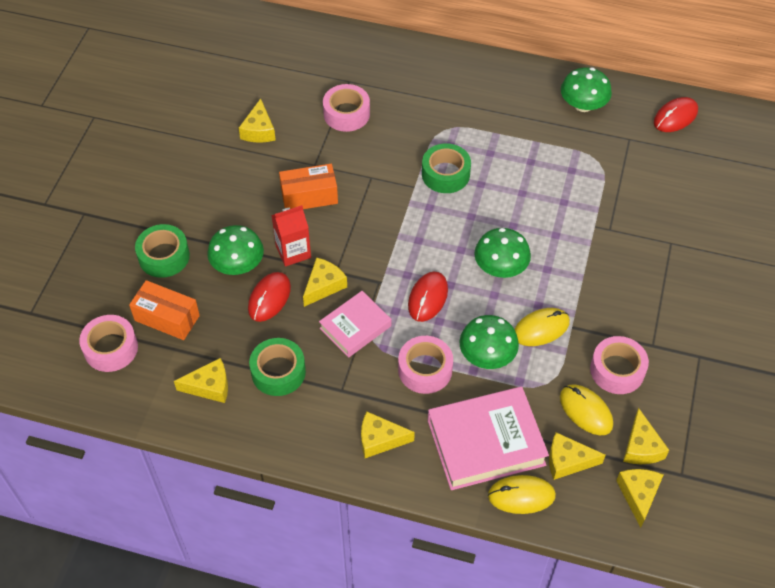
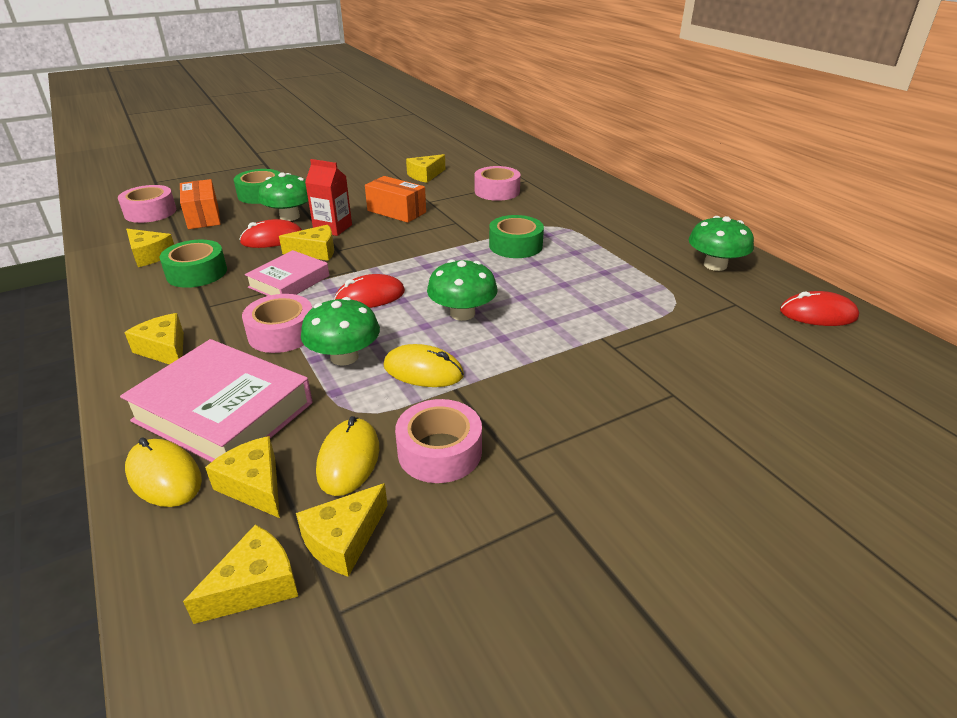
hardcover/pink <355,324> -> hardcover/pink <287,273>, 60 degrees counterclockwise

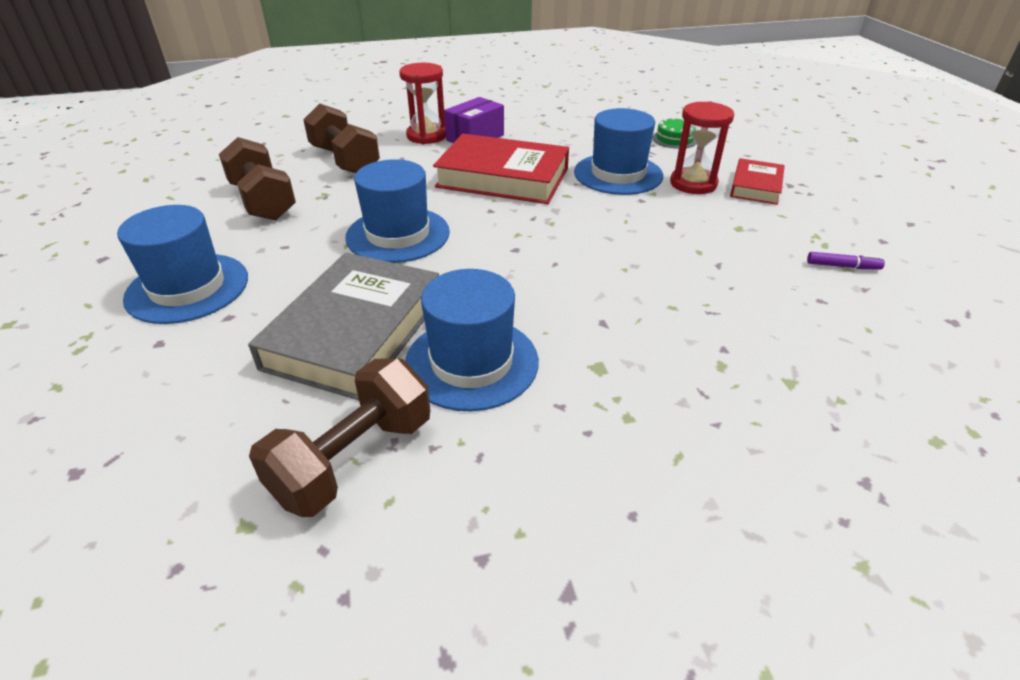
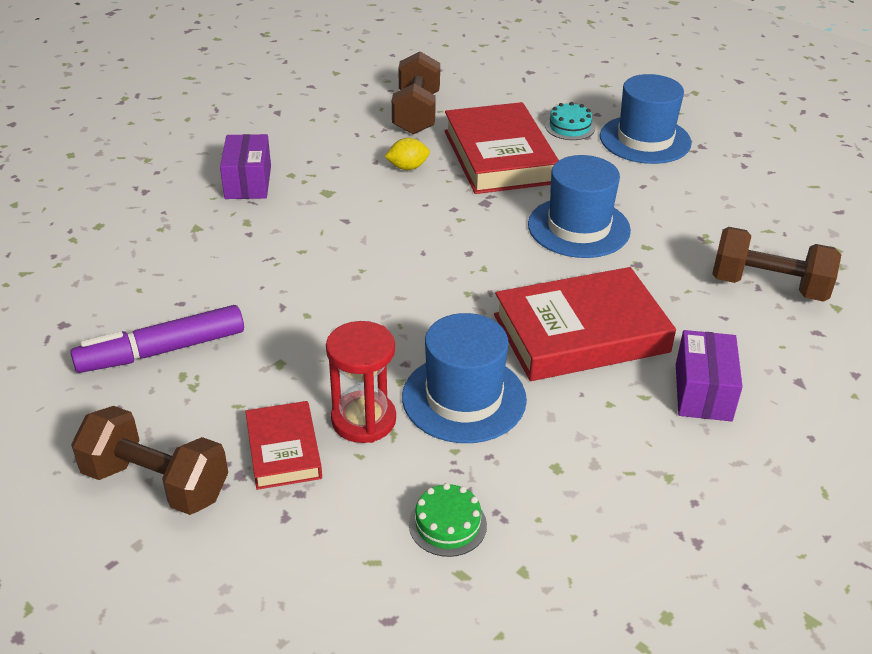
free weight/russet <257,178> -> free weight/russet <149,460>, move
hardcover/ash-grey <343,326> -> hardcover/scarlet <502,148>
sand timer/scarlet <422,103> -> none
top hat/cobalt <472,340> -> toy lemon/yellow <407,154>
felt pen/violet <846,261> -> felt pen/violet <157,339>, x2.23
none -> box/violet <245,166>
none -> cake/aqua <570,121>

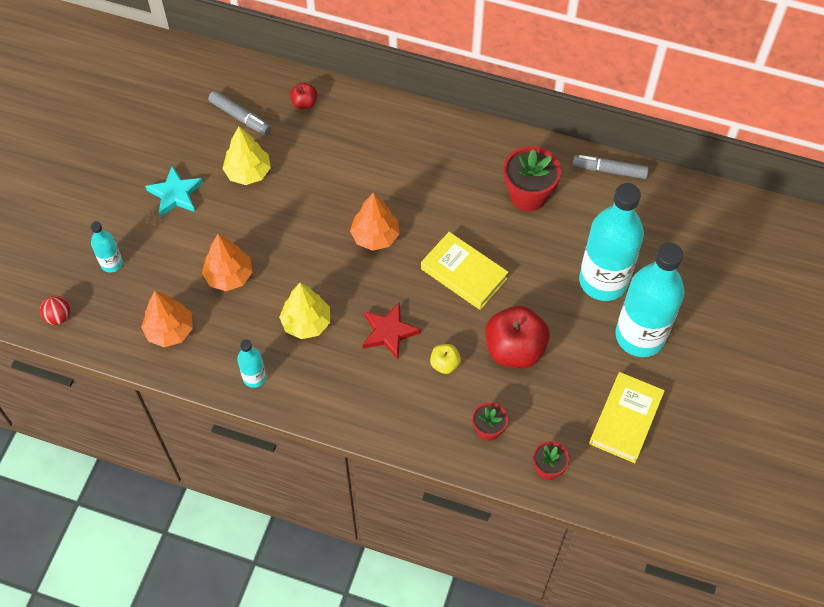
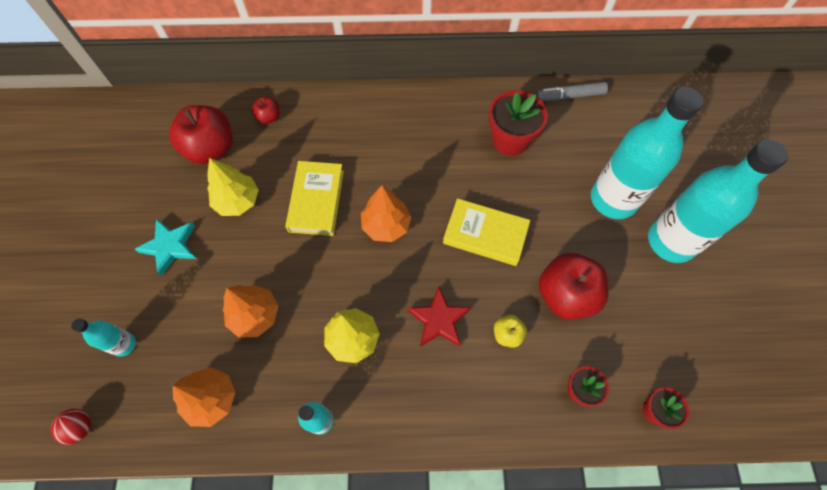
felt pen/ash-grey <239,113> -> toy apple/scarlet <201,135>
hardcover/yellow <627,417> -> hardcover/yellow <314,198>, move

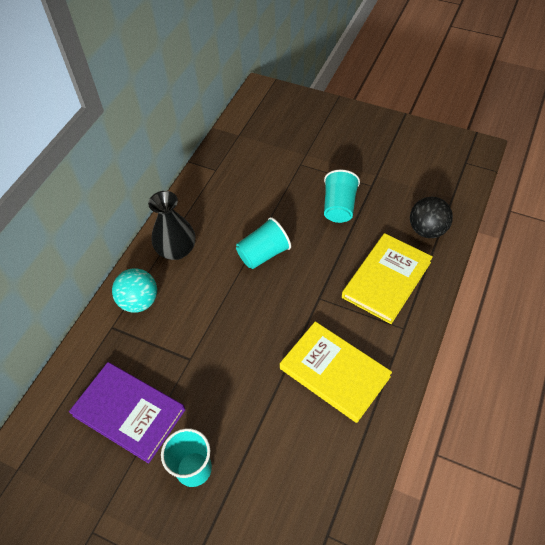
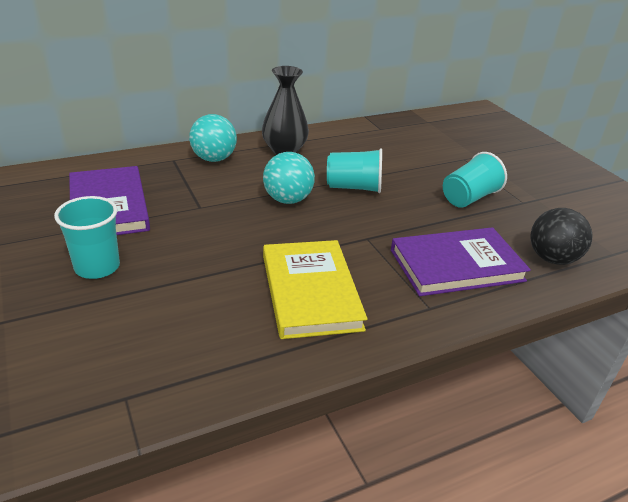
hardcover/yellow <387,278> -> hardcover/violet <461,261>
none -> ball/aqua <289,178>

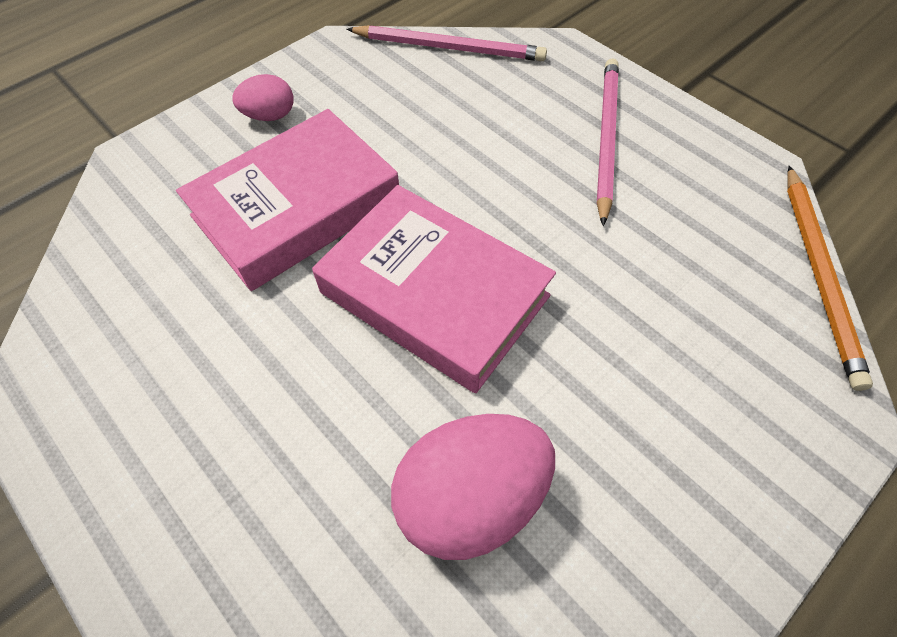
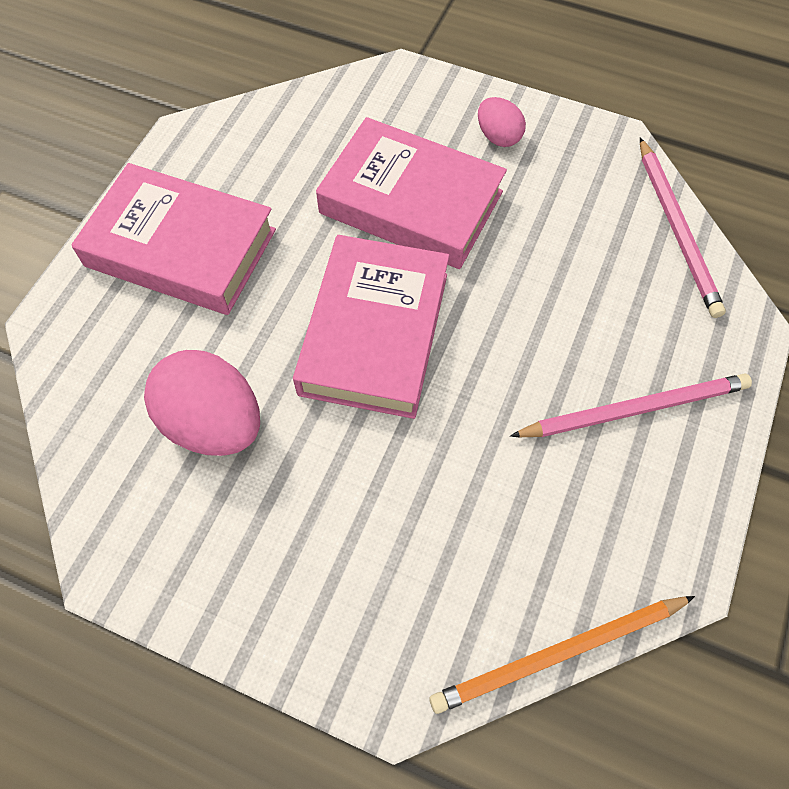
none -> hardcover/pink <173,239>

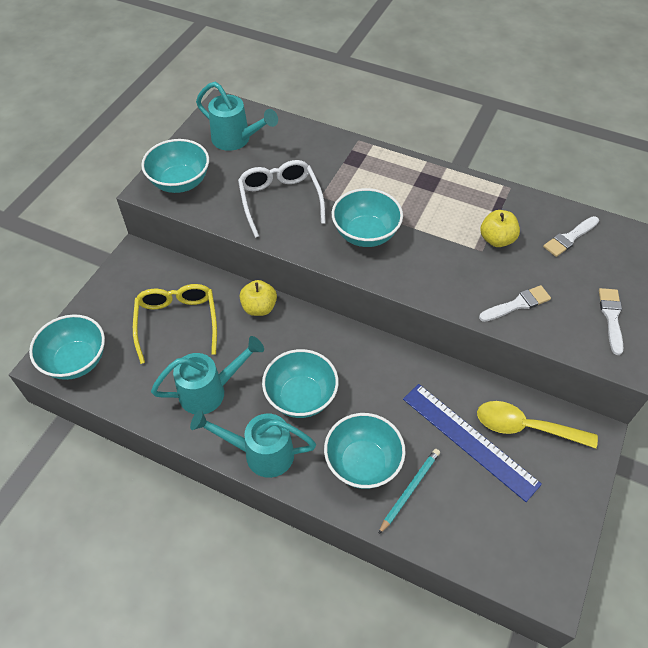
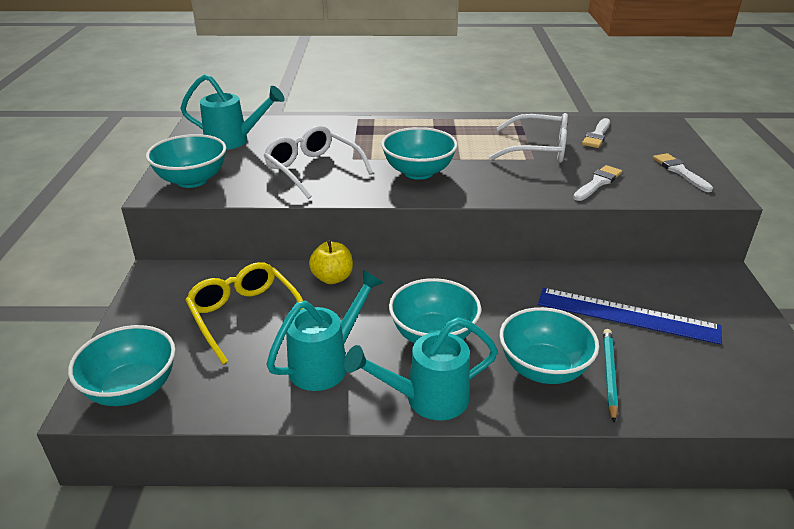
tablespoon/yellow <537,425> -> none
toy apple/yellow <500,228> -> spectacles/snow-white <528,138>

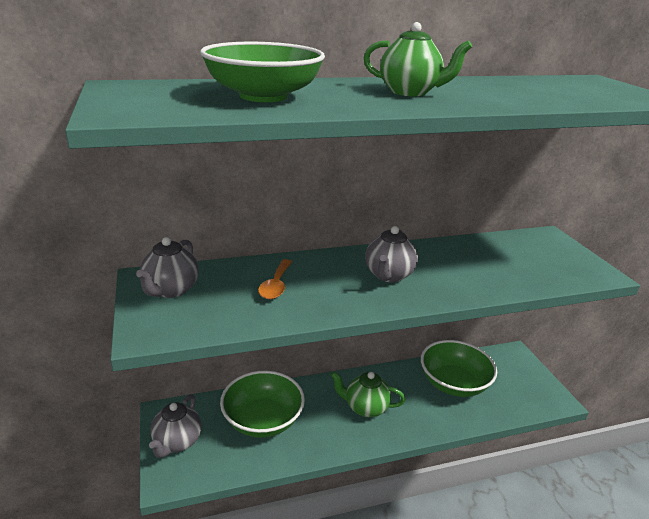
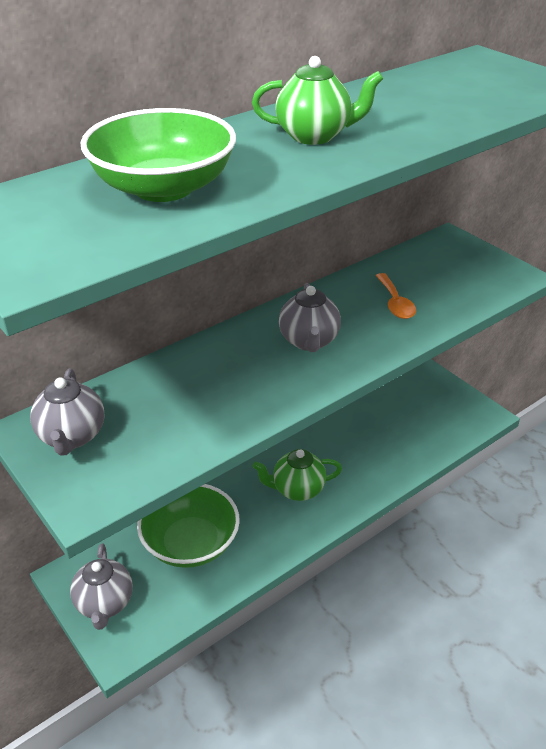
tablespoon/orange <275,279> -> tablespoon/orange <395,296>, move
deep dish/green <459,368> -> none

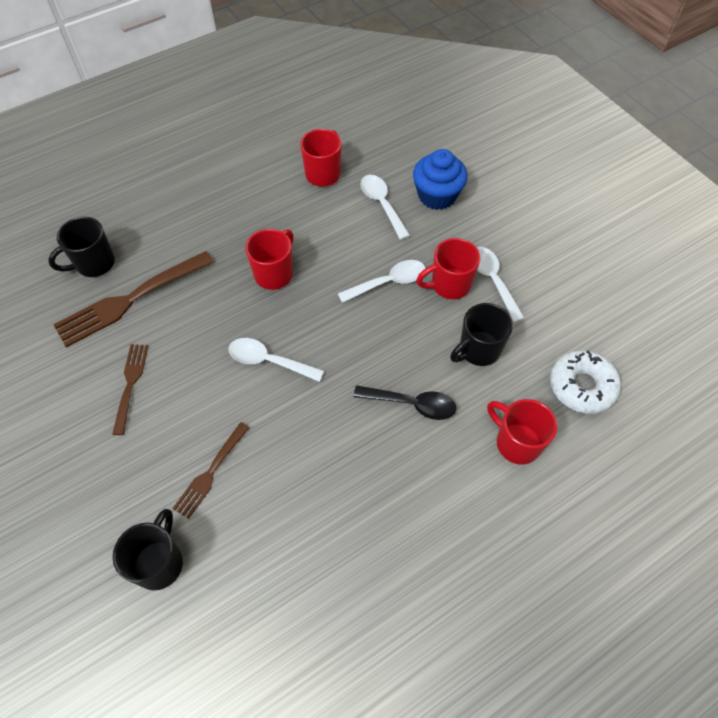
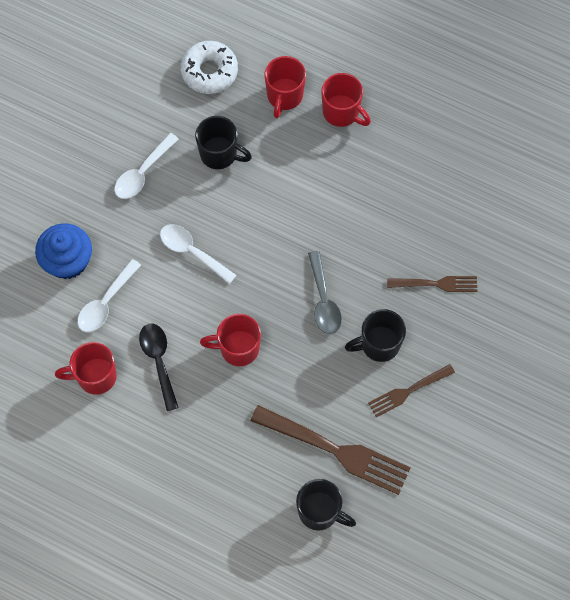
coffee mug/jet-black <148,549> -> coffee mug/jet-black <375,335>, move
tablespoon/snow-white <276,360> -> tablespoon/ash-grey <325,292>
tablespoon/jet-black <404,402> -> tablespoon/jet-black <159,367>, move
coffee mug/scarlet <448,268> -> coffee mug/scarlet <346,100>, move

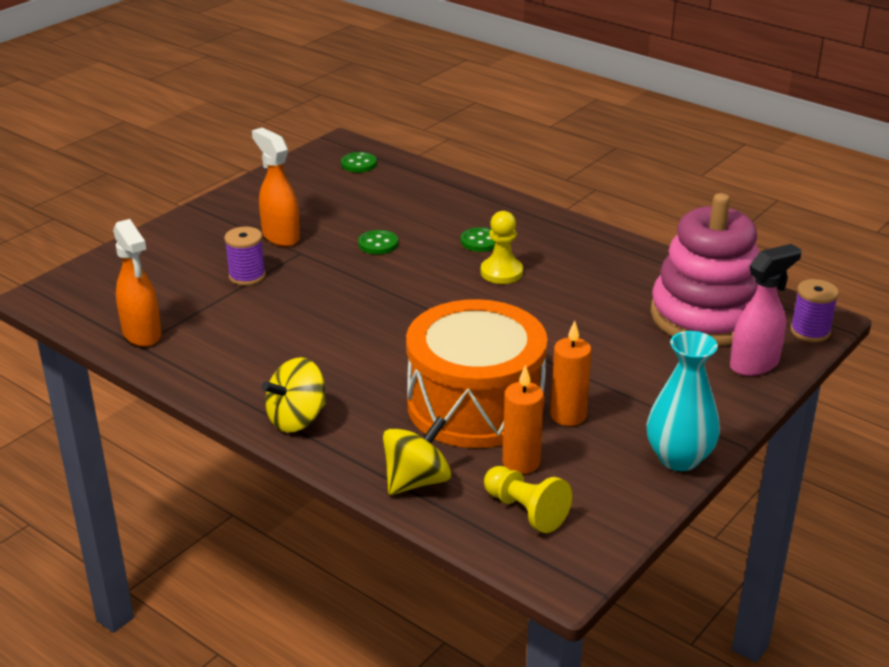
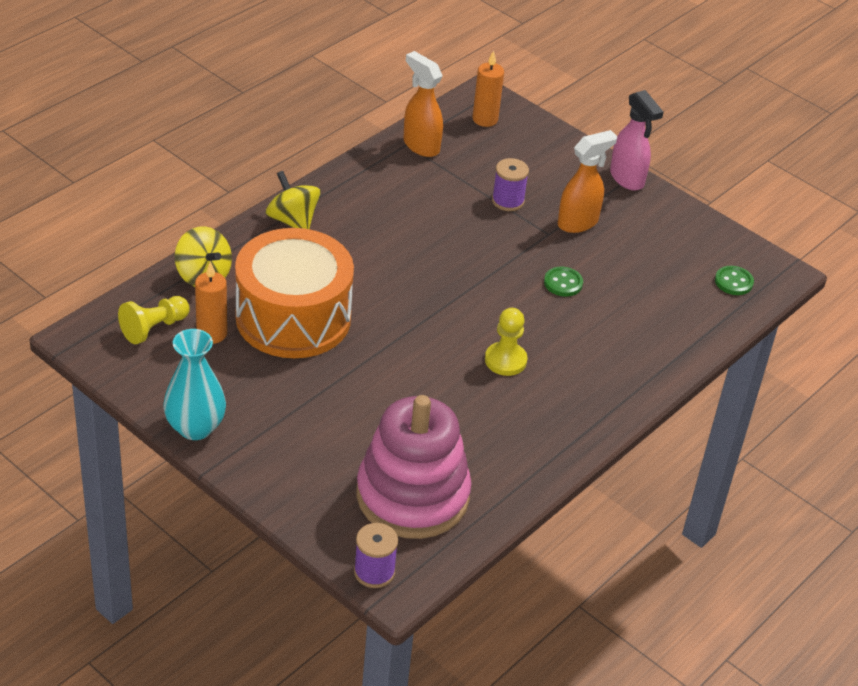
sprayer/orange <137,283> -> sprayer/orange <423,104>, 75 degrees clockwise
button/green <478,239> -> none
candle/orange <570,373> -> candle/orange <488,88>, move
sprayer/pink <766,310> -> sprayer/pink <637,140>, move

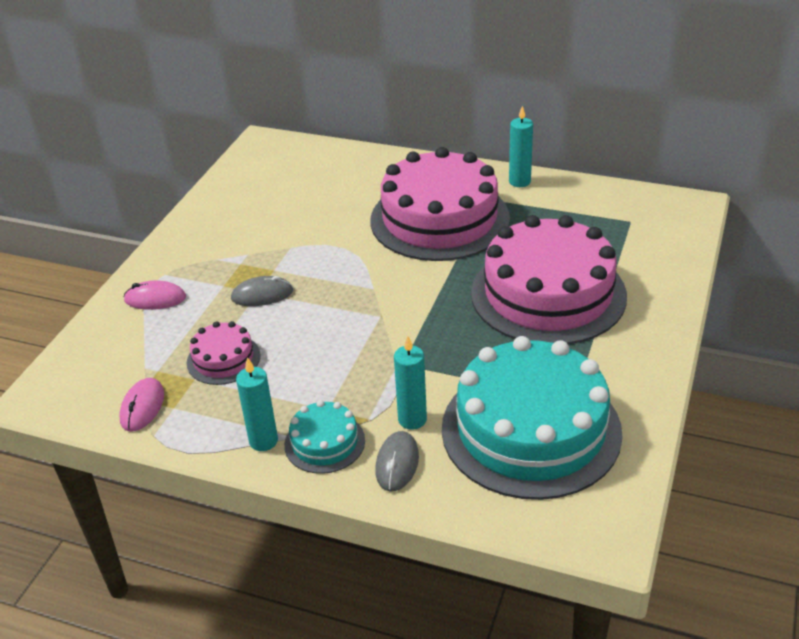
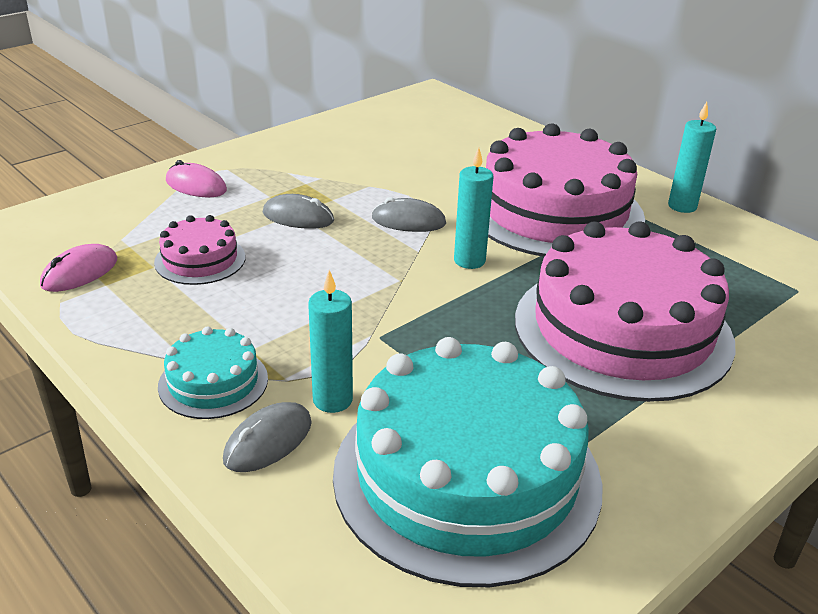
candle/aqua <257,404> -> candle/aqua <474,208>, move
none -> PC mouse/ash-grey <409,214>

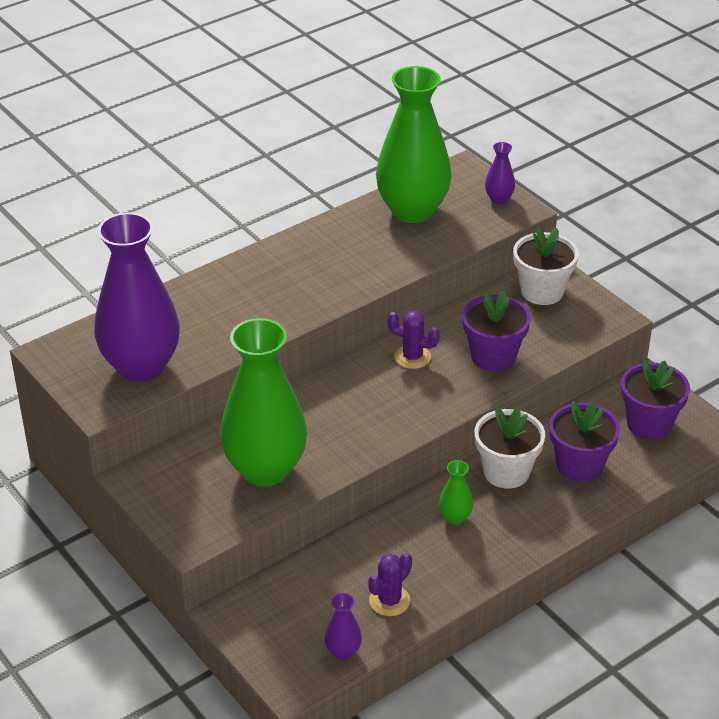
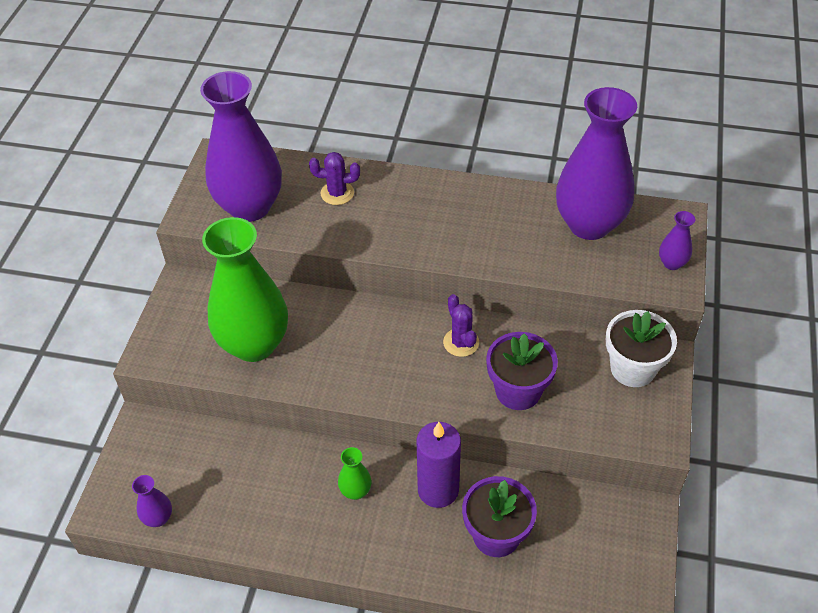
cactus/violet <390,584> -> cactus/violet <334,178>, move
vase/green <414,144> -> vase/violet <596,163>
flower pot/snow-white <509,448> -> candle/violet <439,465>
flower pot/violet <655,400> -> none

